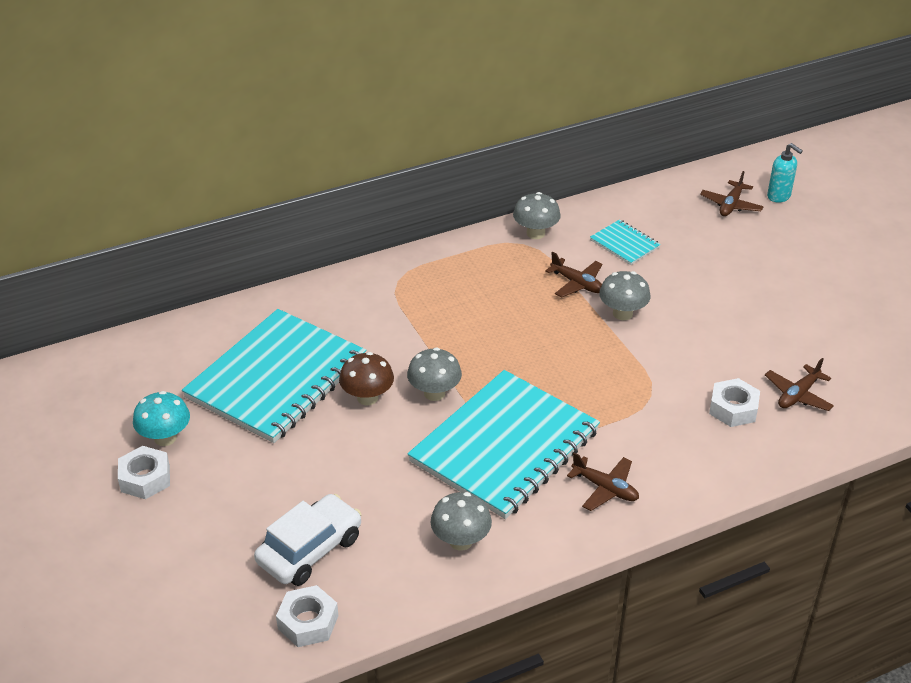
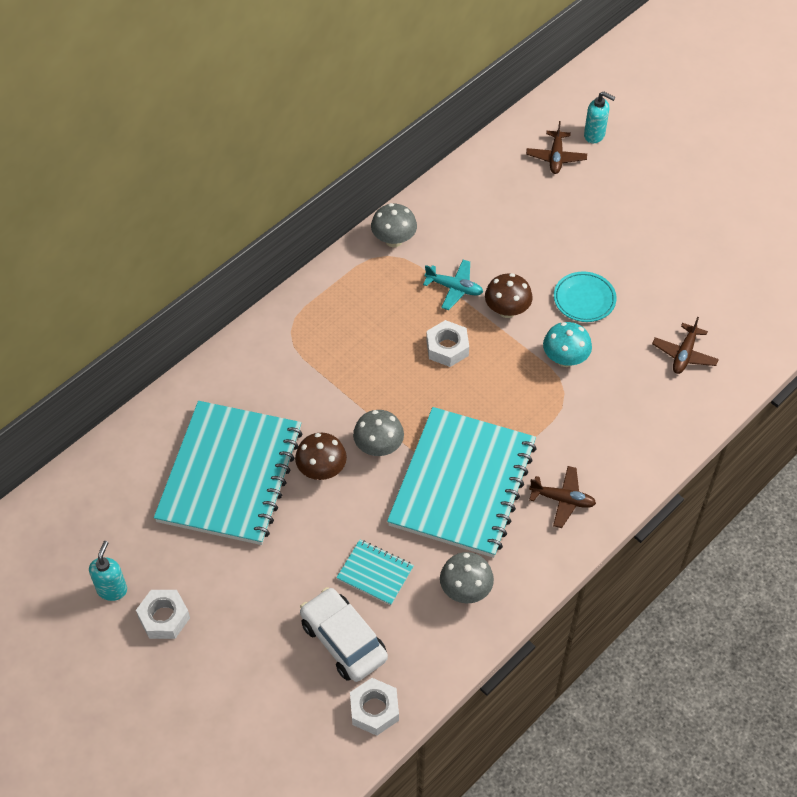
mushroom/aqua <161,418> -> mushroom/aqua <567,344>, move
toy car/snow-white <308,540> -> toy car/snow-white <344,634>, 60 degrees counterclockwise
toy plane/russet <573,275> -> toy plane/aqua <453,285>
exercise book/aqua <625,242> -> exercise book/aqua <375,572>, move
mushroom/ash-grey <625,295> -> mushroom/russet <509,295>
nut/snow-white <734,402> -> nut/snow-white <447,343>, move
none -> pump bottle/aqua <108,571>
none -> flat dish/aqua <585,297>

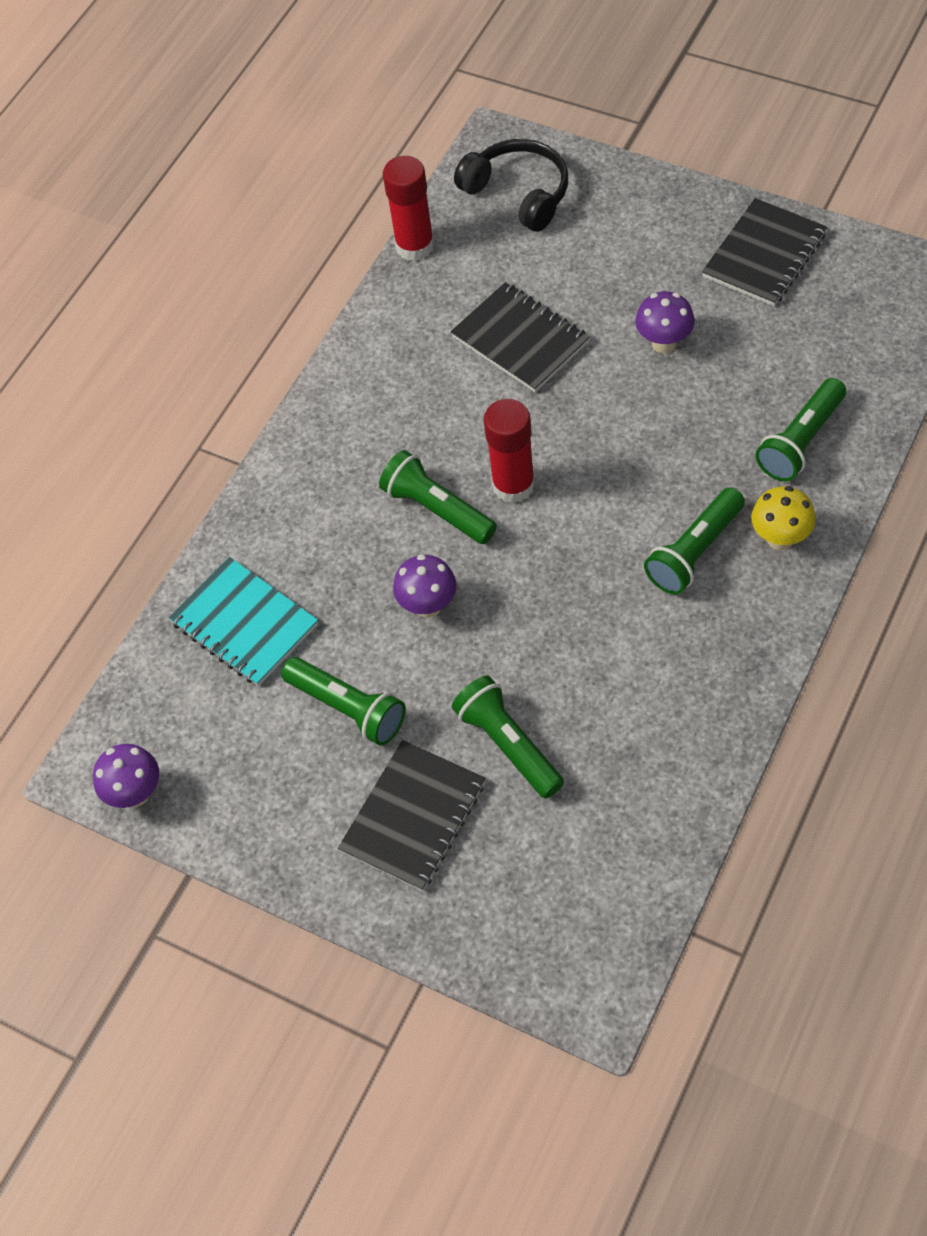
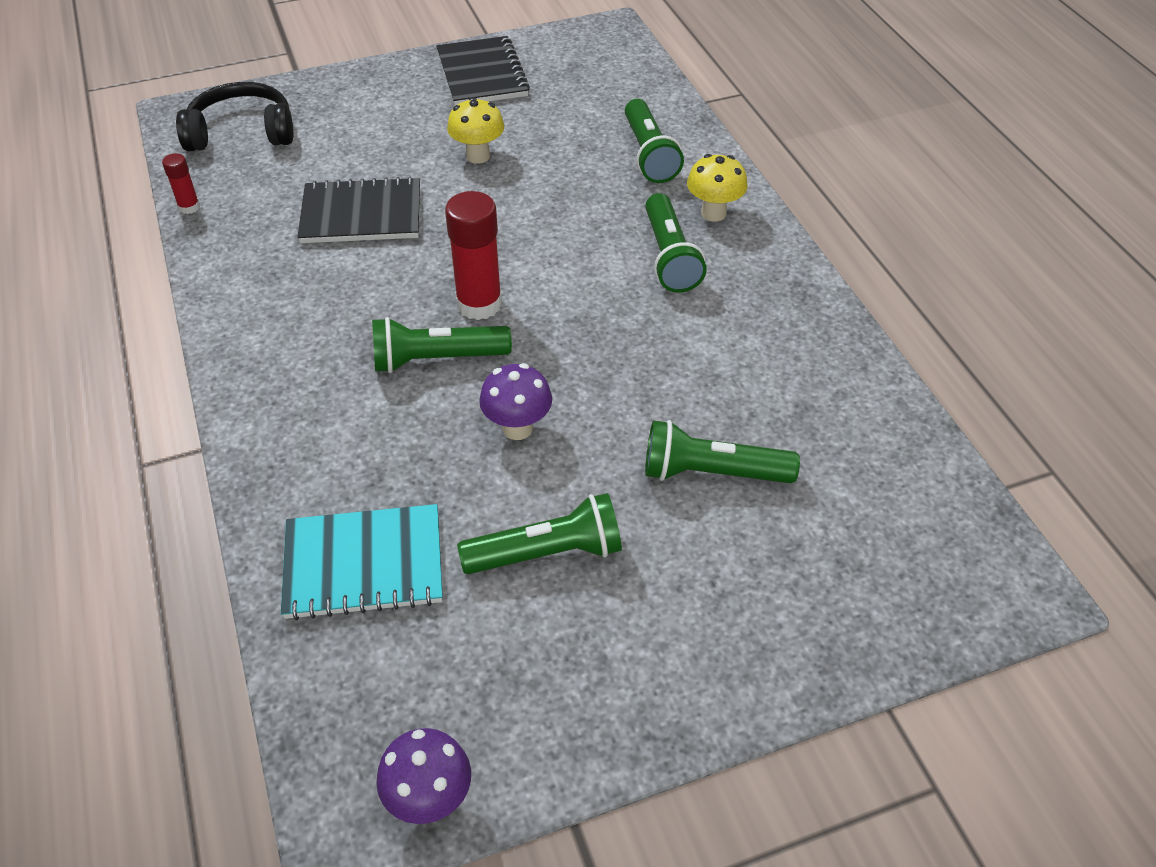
exercise book/jet-black <411,815> -> none
glue/scarlet <409,208> -> glue/scarlet <181,183>, x0.51
mushroom/violet <665,322> -> mushroom/yellow <475,130>

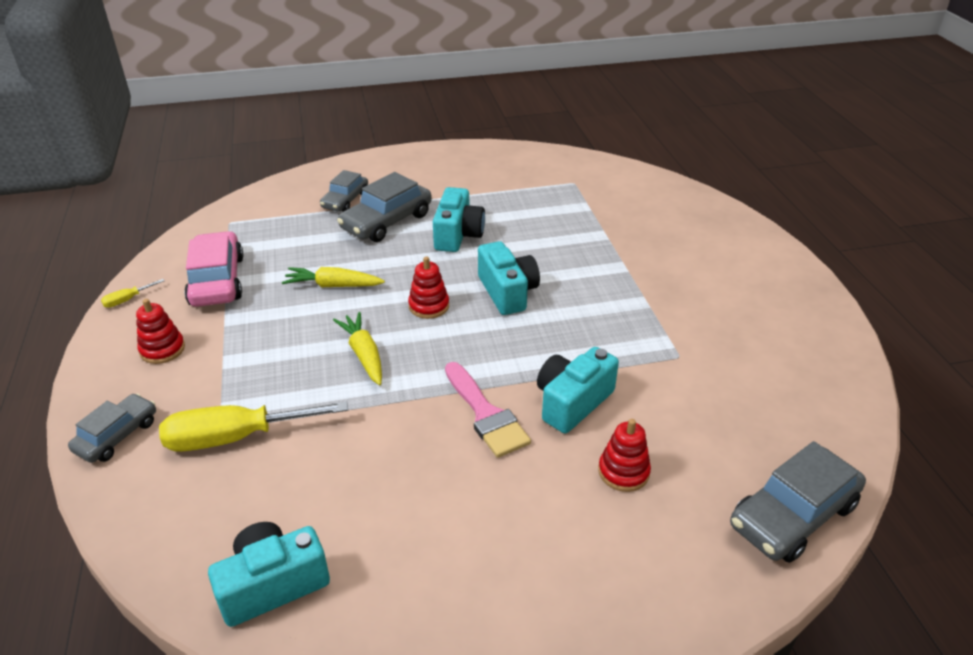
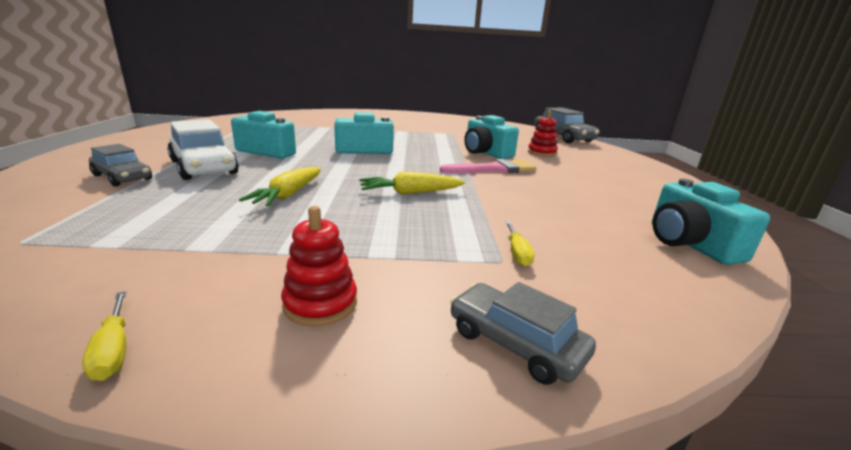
flat screwdriver/yellow <253,426> -> flat screwdriver/yellow <520,244>, x0.42
toy car/pink <213,269> -> none
toy car/ash-grey <384,207> -> toy car/snow-white <203,149>
stacking rings/scarlet <428,287> -> none

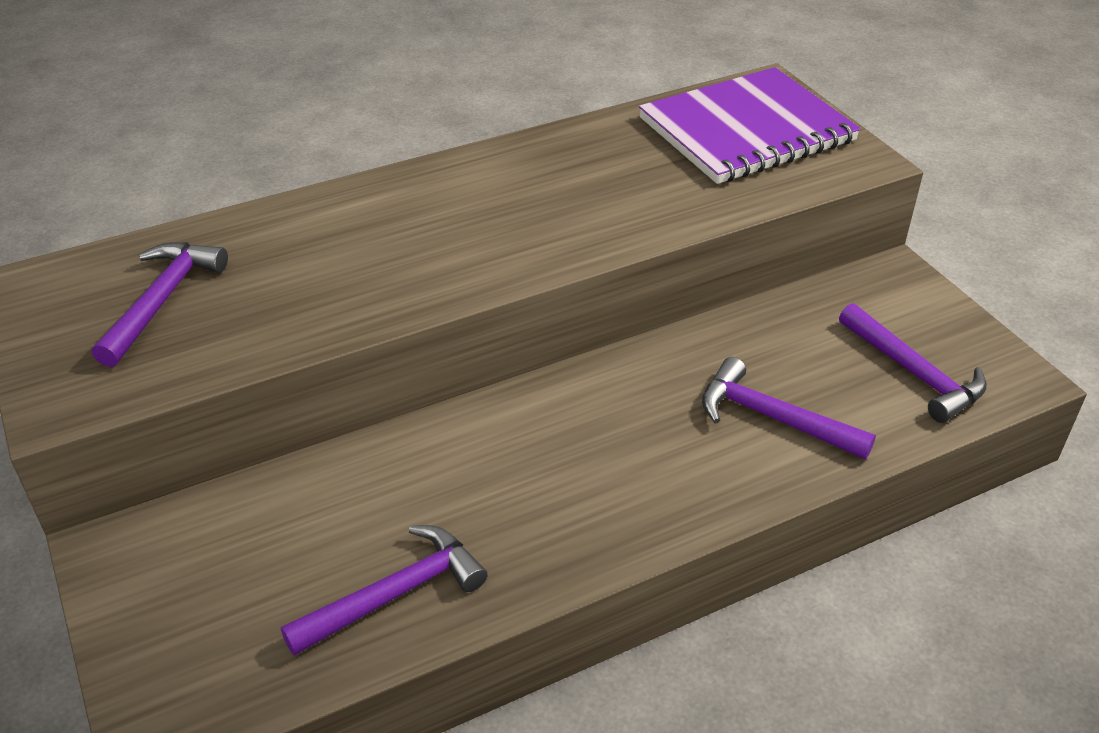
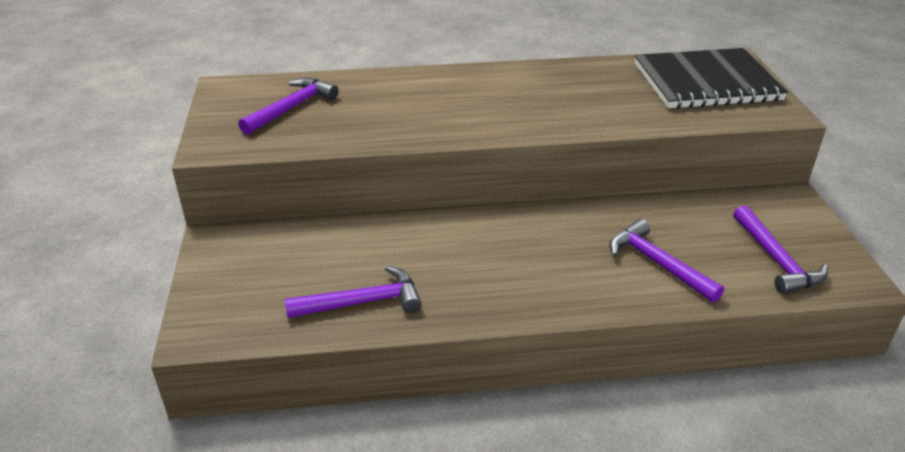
exercise book/violet <750,125> -> exercise book/jet-black <711,78>

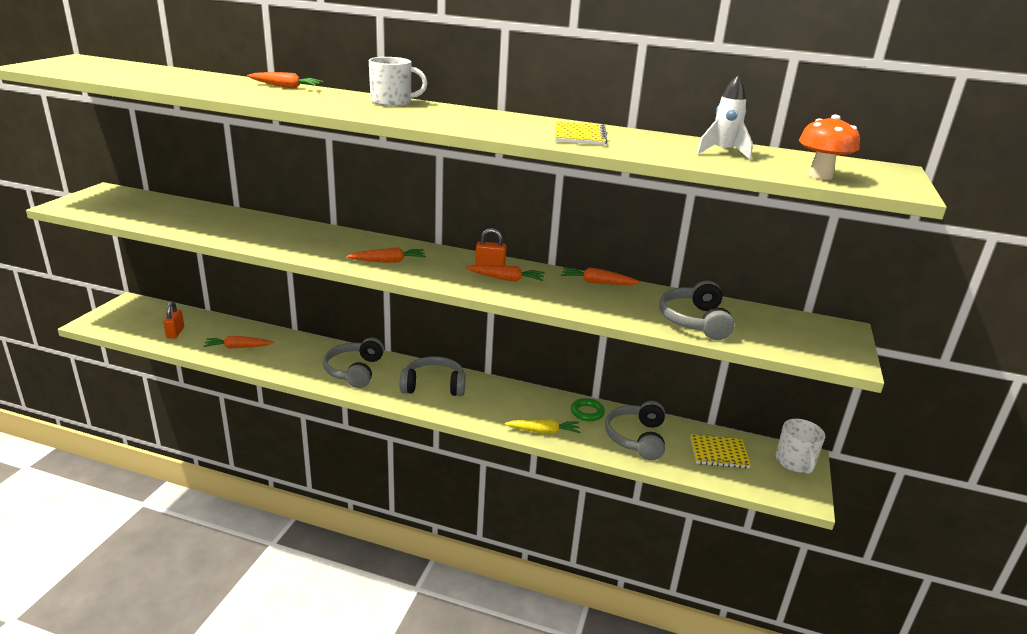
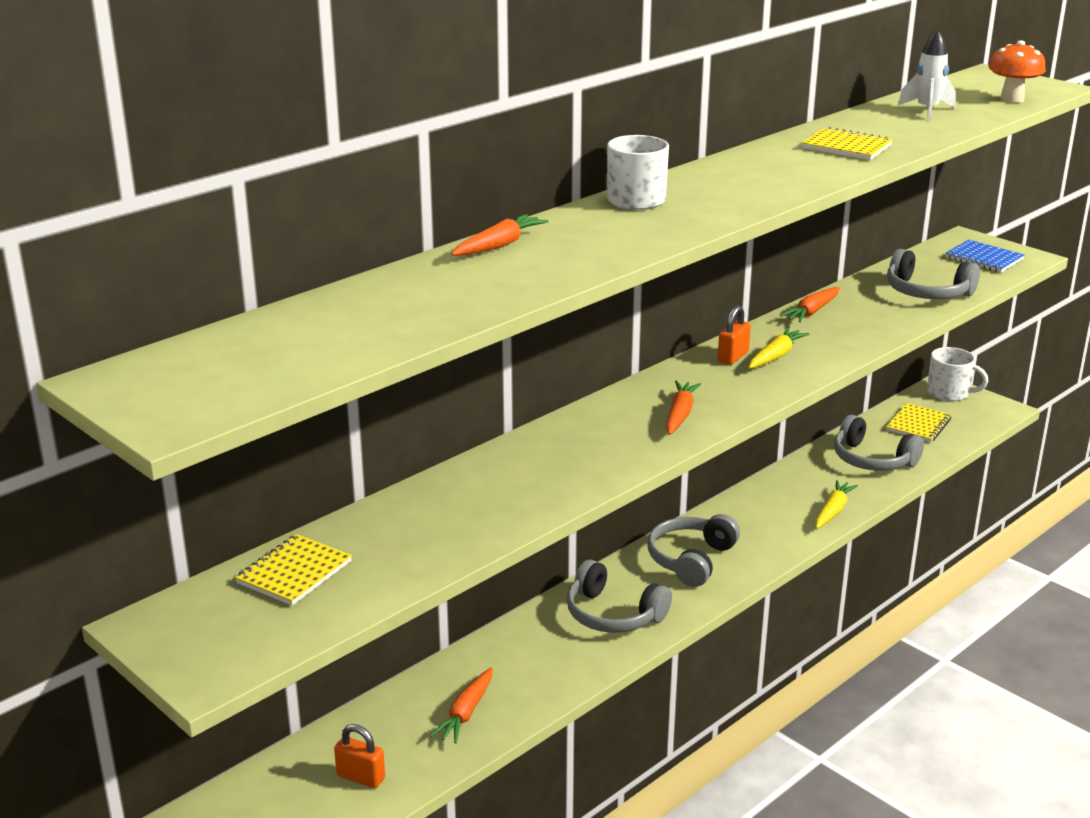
carrot/orange <505,273> -> carrot/yellow <778,348>
torus/green <588,409> -> none
none -> exercise book/yellow <293,570>
none -> exercise book/cobalt <984,256>

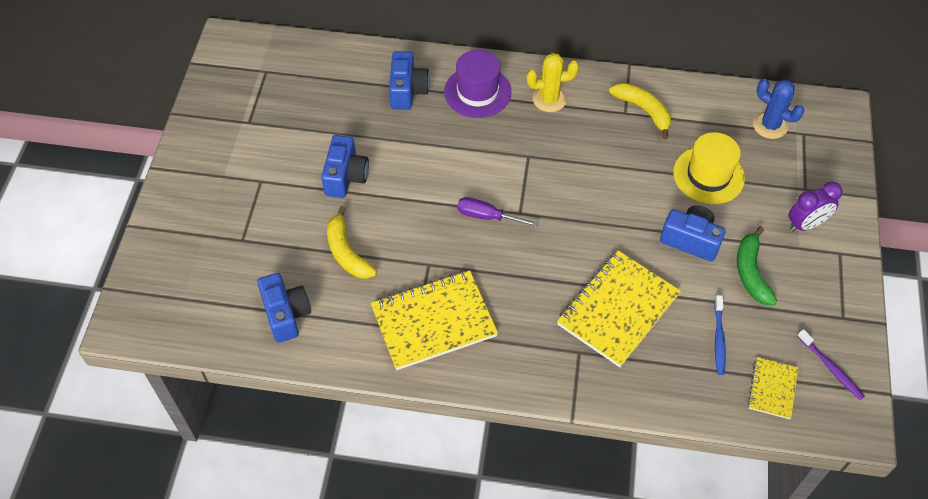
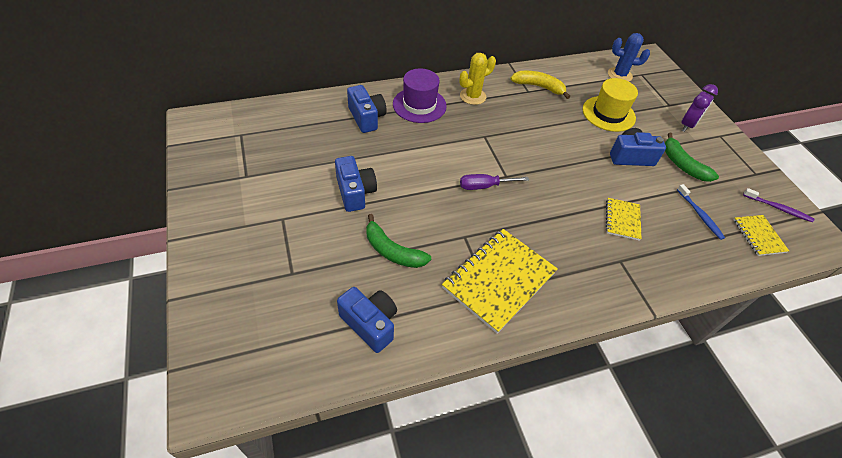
banana fruit/yellow <352,242> -> banana fruit/green <398,241>
exercise book/yellow <619,308> -> exercise book/yellow <624,219>, x0.52

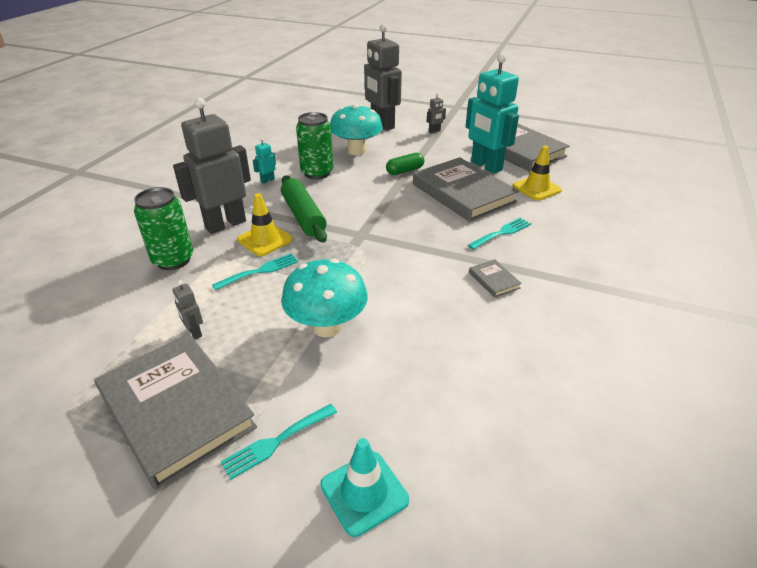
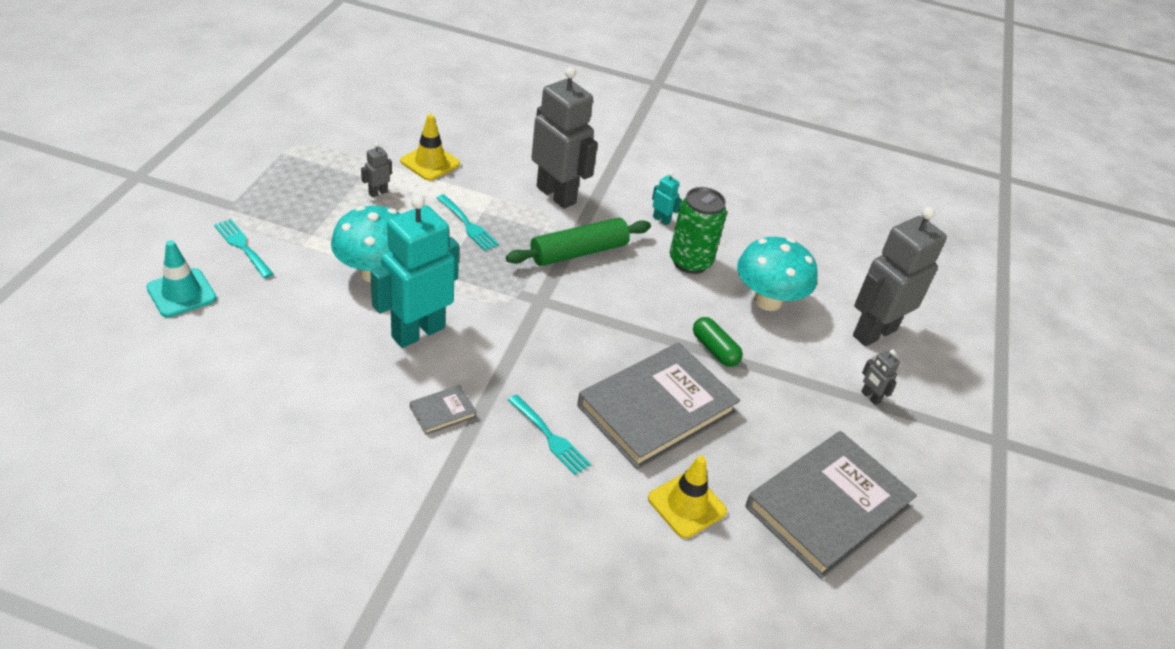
hardcover/ash-grey <176,412> -> none
can/green <163,228> -> none
traffic cone/yellow <265,224> -> traffic cone/yellow <430,147>, move
robot/aqua <492,113> -> robot/aqua <414,271>, move

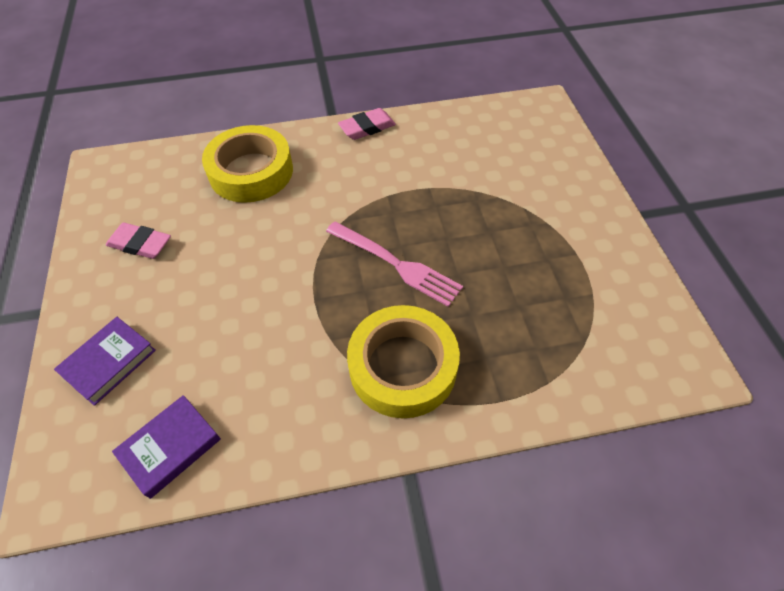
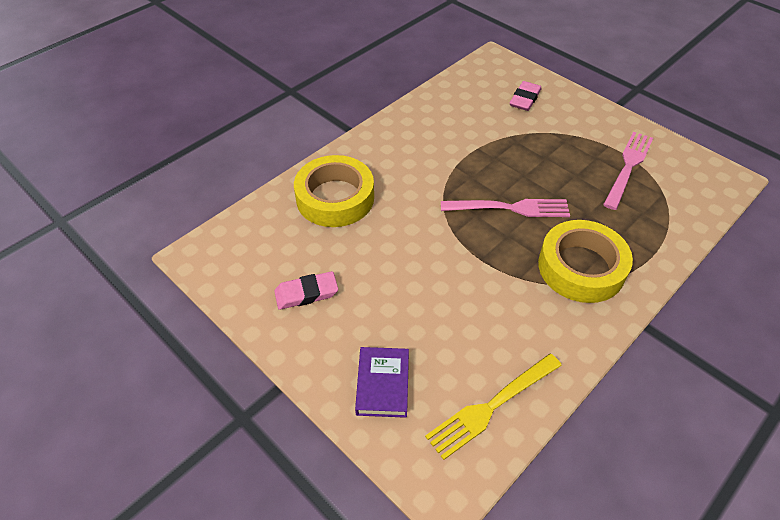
hardcover/violet <166,447> -> fork/yellow <493,407>
gum eraser/pink <367,124> -> gum eraser/pink <525,96>, move
none -> fork/pink <628,171>

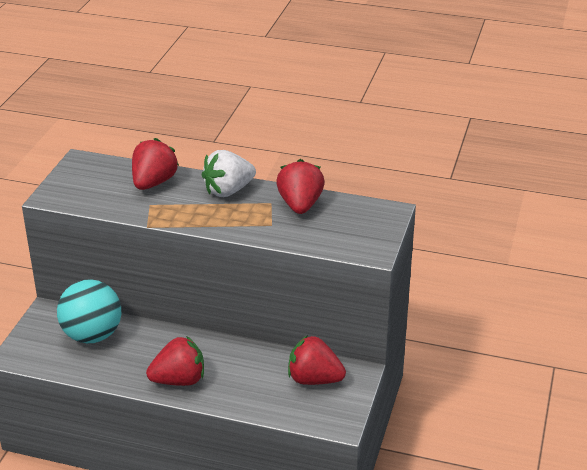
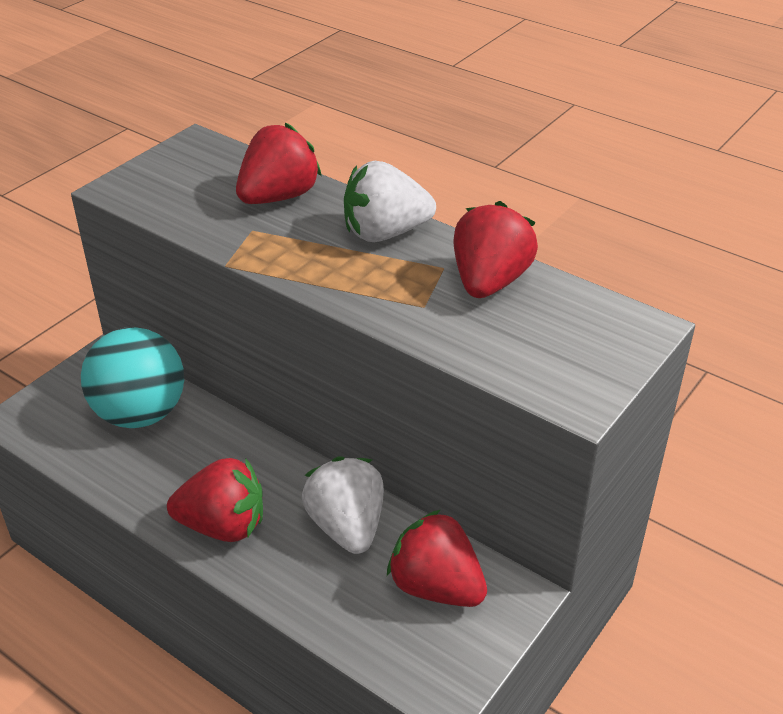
none -> berry/snow-white <343,505>

